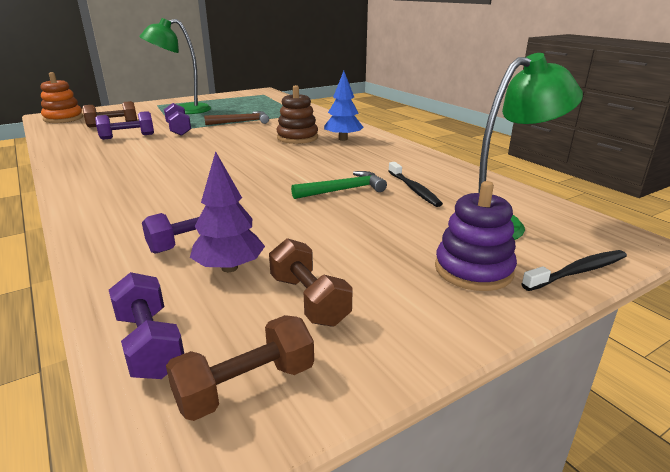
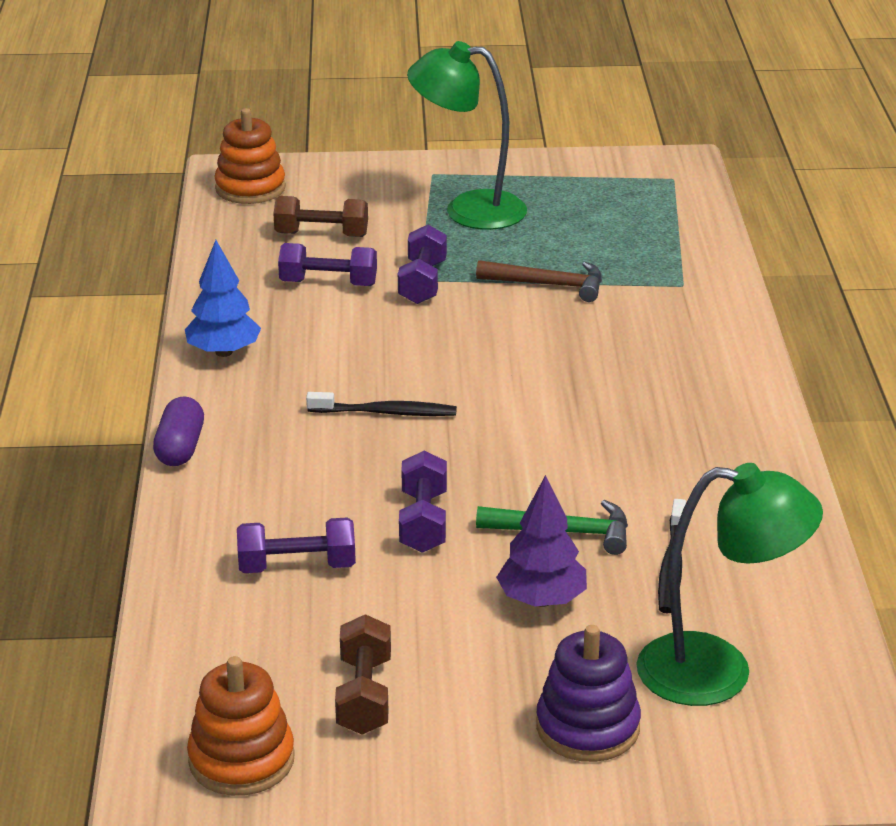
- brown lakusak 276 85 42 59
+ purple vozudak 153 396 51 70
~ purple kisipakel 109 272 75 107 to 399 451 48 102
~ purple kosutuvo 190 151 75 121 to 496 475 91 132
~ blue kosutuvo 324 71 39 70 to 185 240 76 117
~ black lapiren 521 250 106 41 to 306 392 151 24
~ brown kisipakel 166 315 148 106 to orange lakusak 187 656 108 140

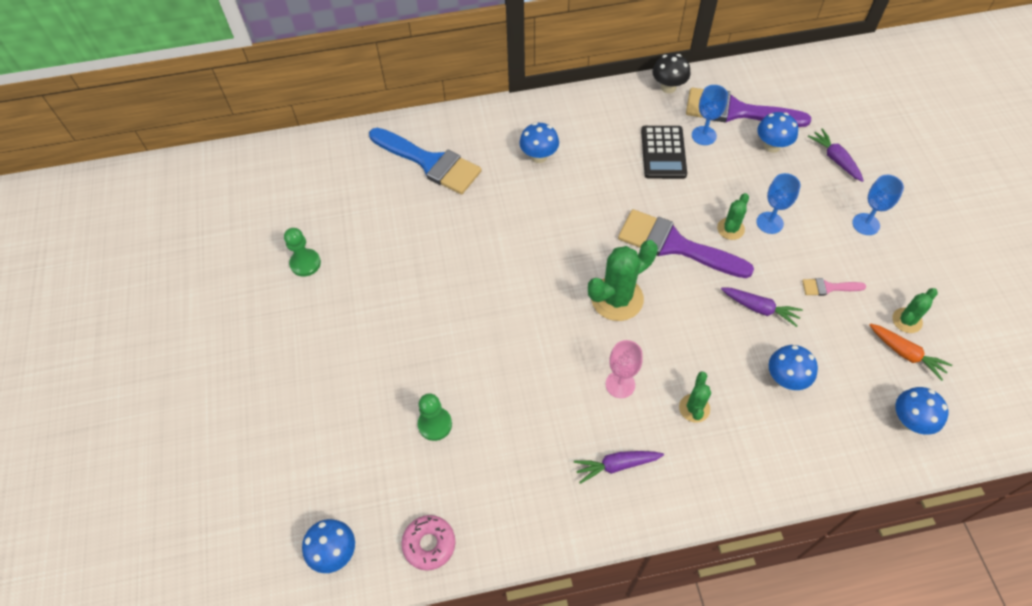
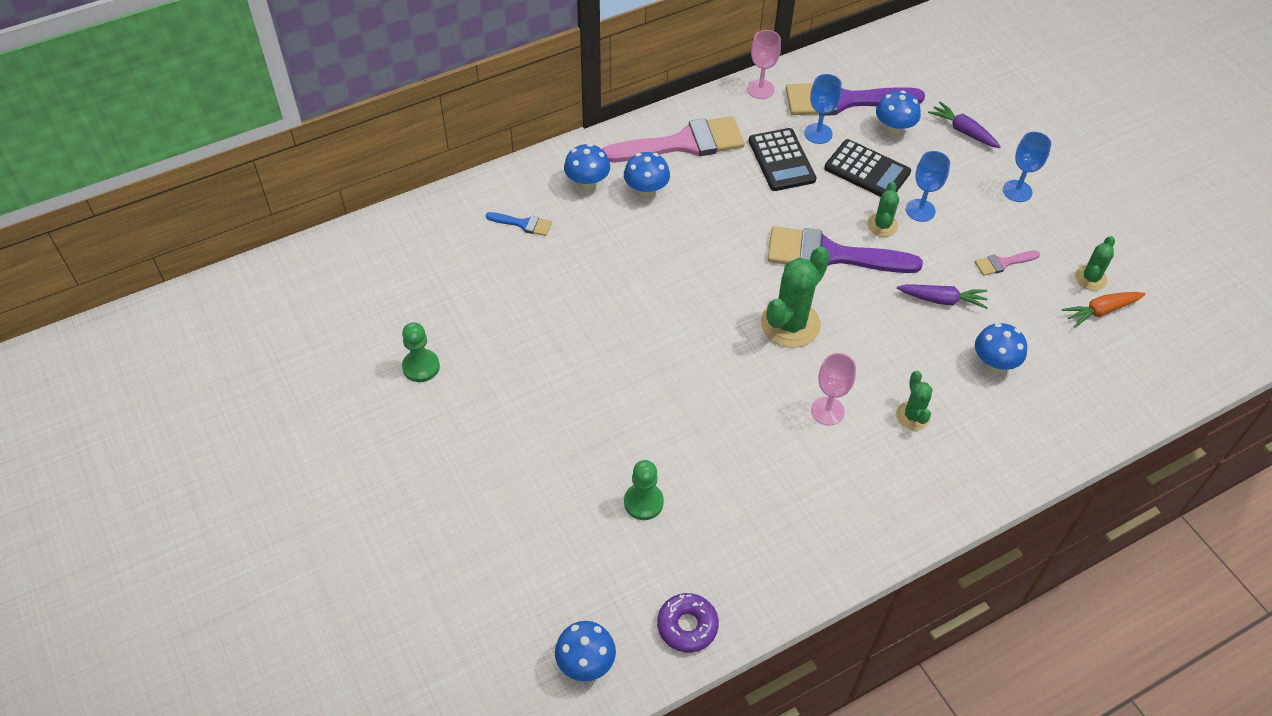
- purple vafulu 574 451 90 33
+ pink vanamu 602 116 143 46
+ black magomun 824 139 87 58
~ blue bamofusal 896 387 53 48 to 564 143 46 49
~ black bamofusal 652 54 39 39 to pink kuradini 747 30 34 69
~ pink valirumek 401 515 54 56 to purple valirumek 657 593 62 60
~ orange vafulu 870 323 82 58 = 1062 292 83 36 135 degrees clockwise
~ blue vanamu 369 128 113 66 = 486 212 66 24 x0.44

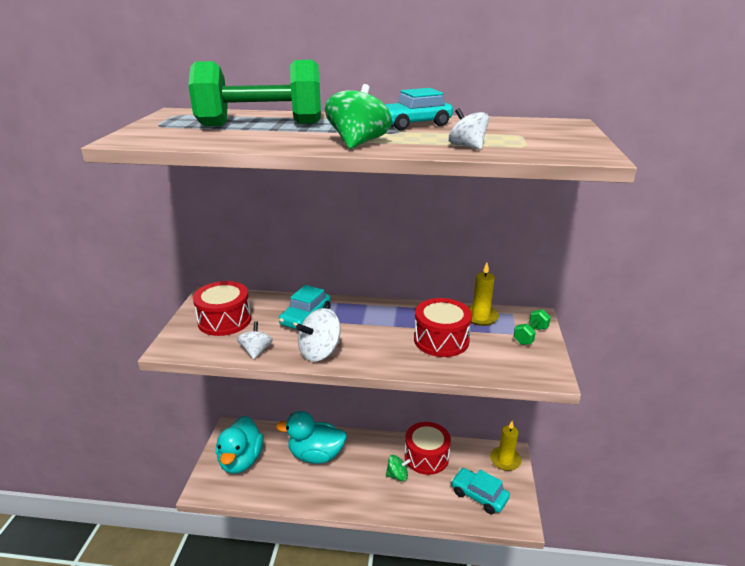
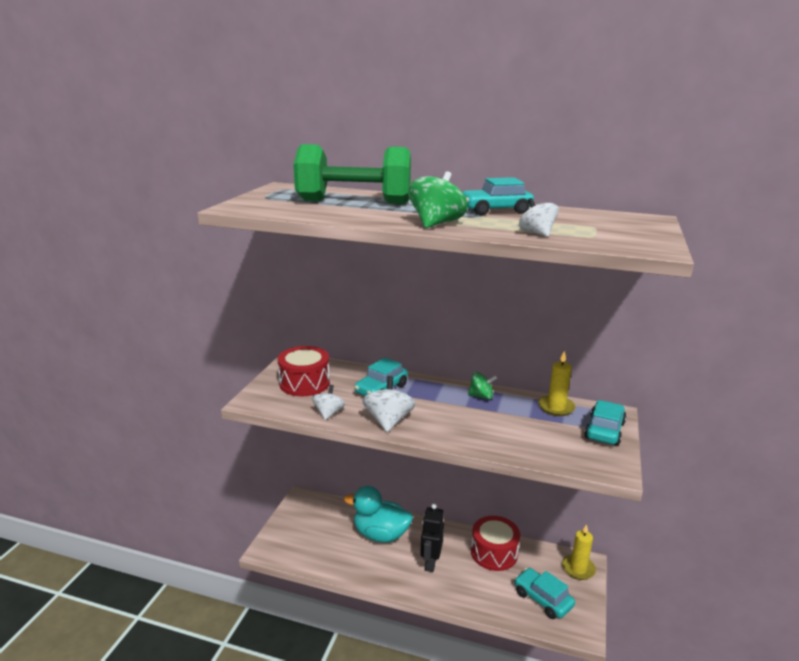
- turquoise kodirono 216 416 47 58
- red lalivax 414 298 58 59
+ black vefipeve 420 503 24 69
~ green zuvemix 386 455 25 26 to 468 372 29 28
~ green kisipakel 513 309 38 36 to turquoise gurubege 584 400 42 46
~ white zuvemix 296 308 45 54 = 362 376 53 56 120 degrees clockwise

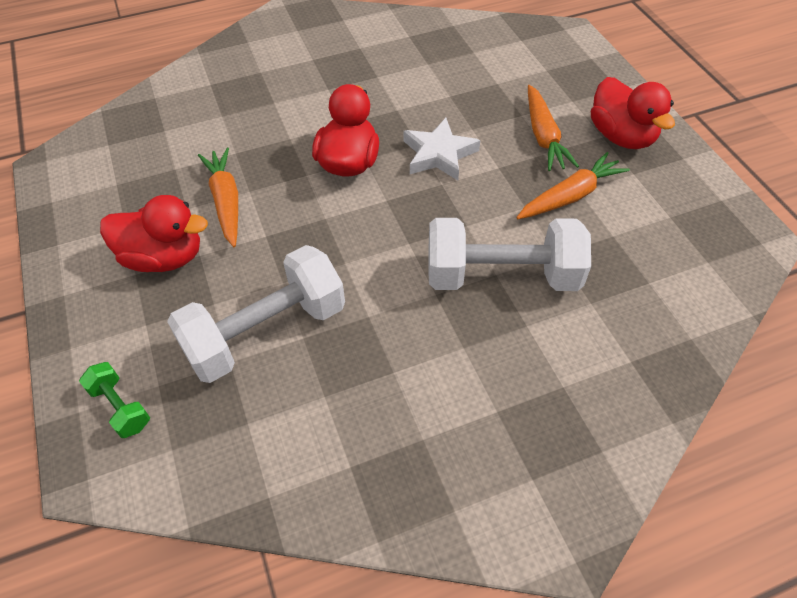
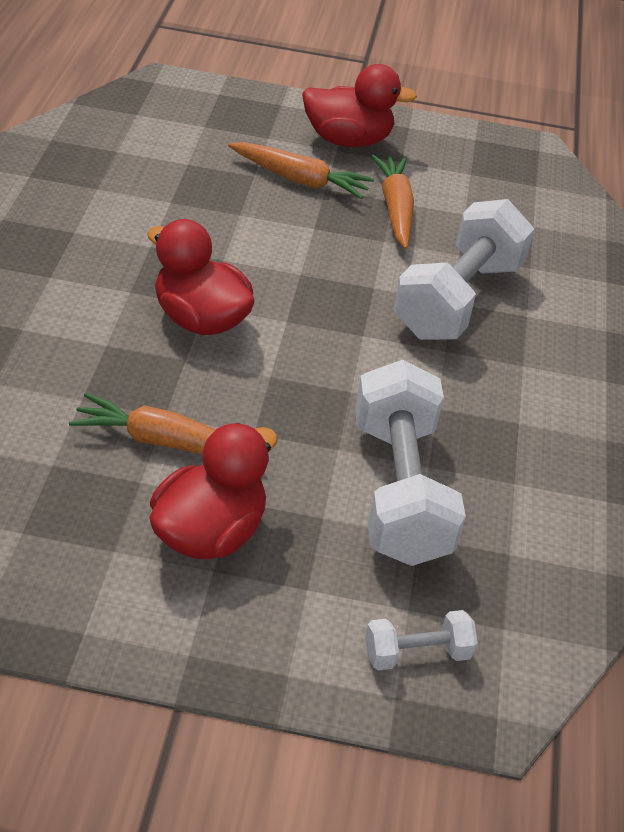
- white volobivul 404 118 76 62
~ green kisipakel 79 362 71 76 to white kisipakel 365 610 113 60

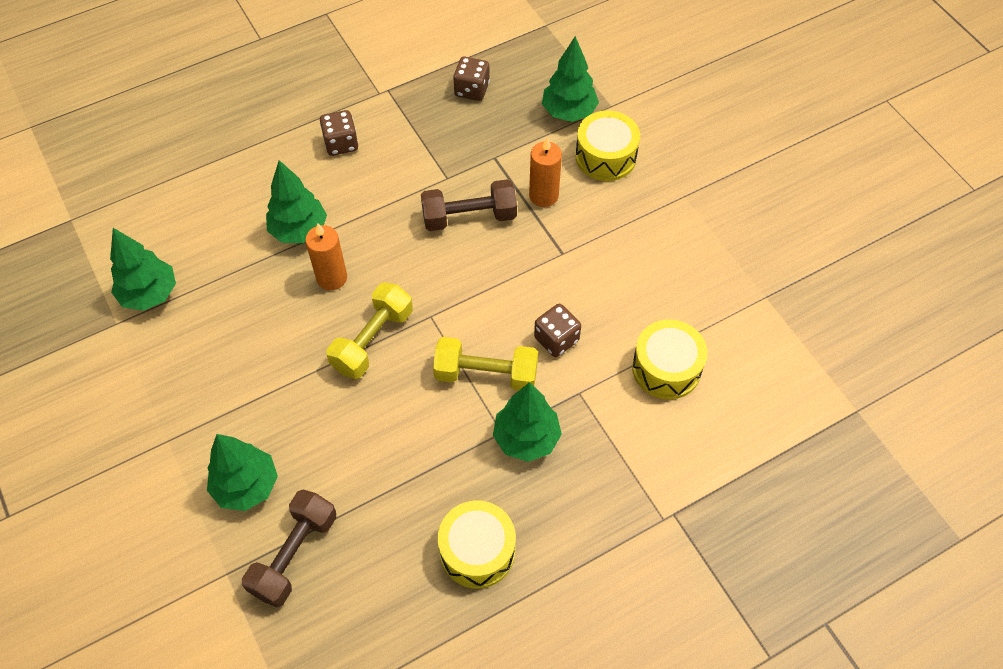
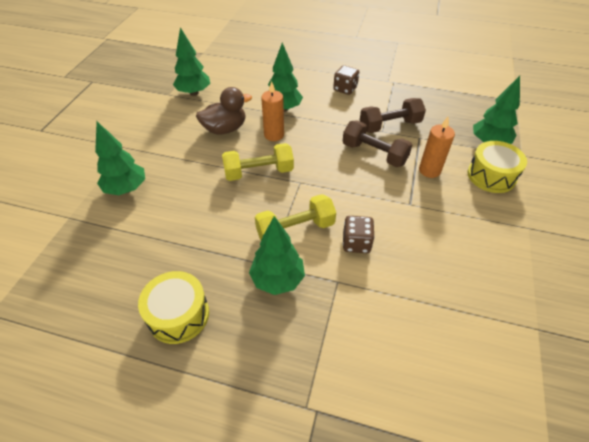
- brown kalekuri 453 57 37 44
- yellow lalivax 632 320 76 79
+ brown kodirono 196 87 56 47
~ brown kisipakel 242 490 94 117 to 360 98 66 35
~ yellow kisipakel 433 337 105 54 = 255 194 81 46 75 degrees counterclockwise

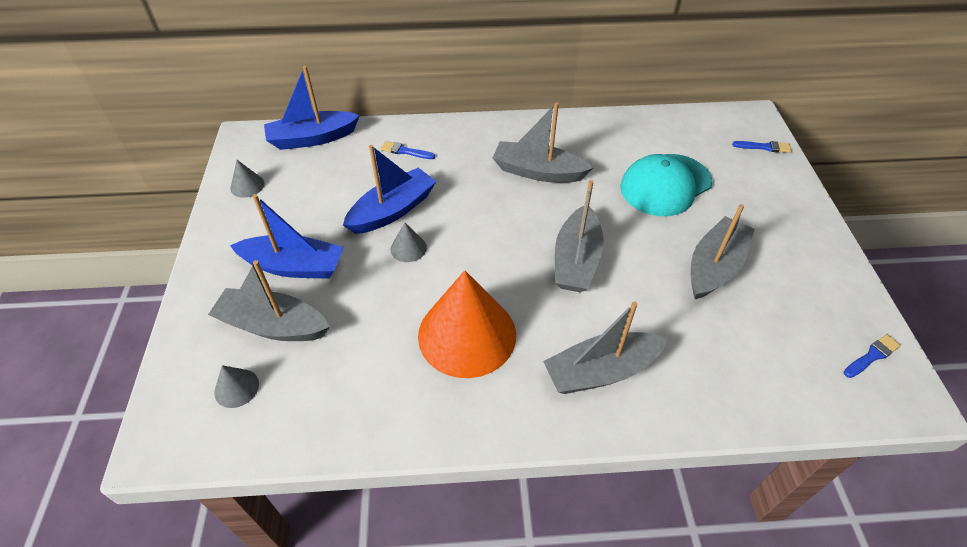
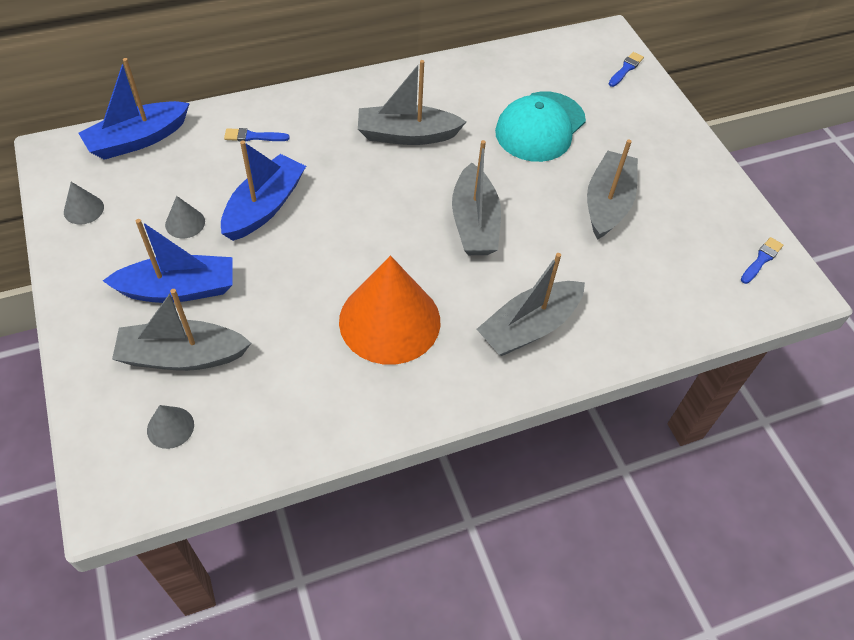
~ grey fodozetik 390 223 37 39 to 165 196 40 42
~ blue vanamu 732 141 59 12 = 609 52 35 35 45 degrees counterclockwise

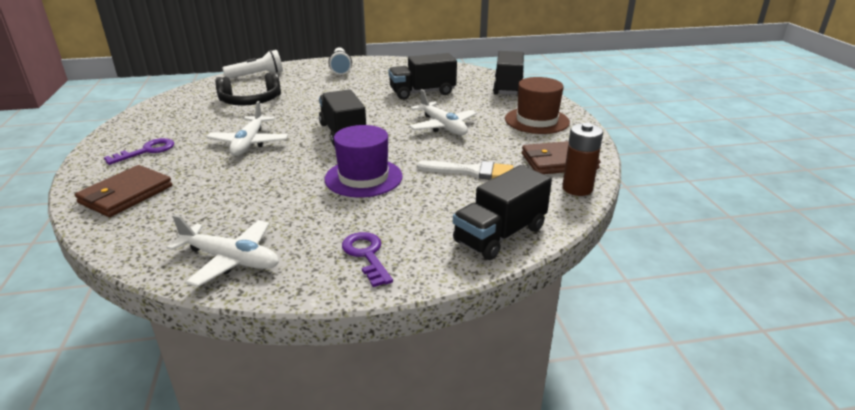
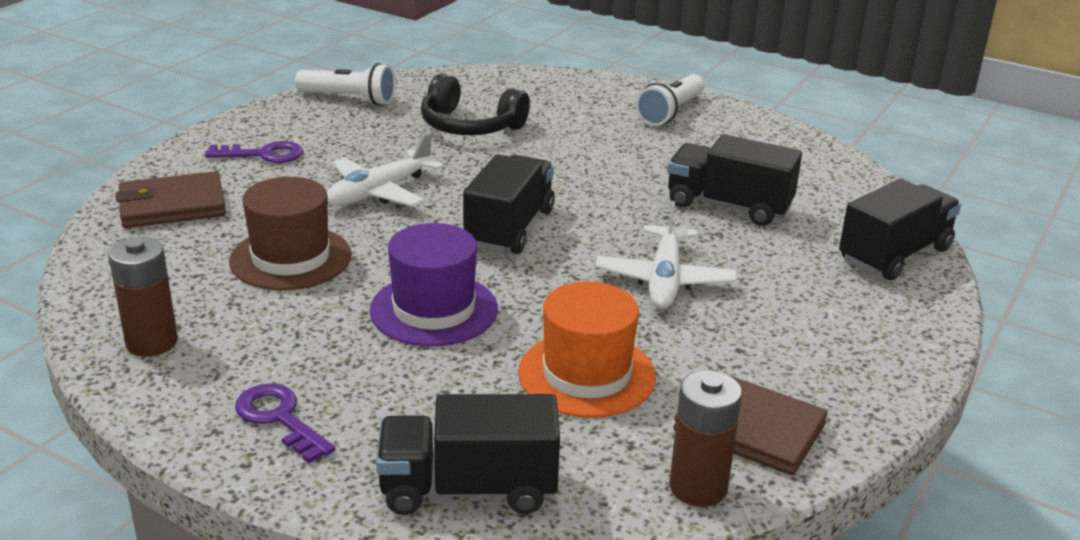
~ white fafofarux 222 50 61 29 to 295 63 101 42
~ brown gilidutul 505 77 65 57 to 229 177 123 113
~ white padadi 166 215 113 72 to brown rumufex 108 237 70 120
~ white vanamu 417 161 97 19 to orange gilidutul 518 281 138 137
~ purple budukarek 342 232 51 55 = 235 384 100 79 60 degrees counterclockwise

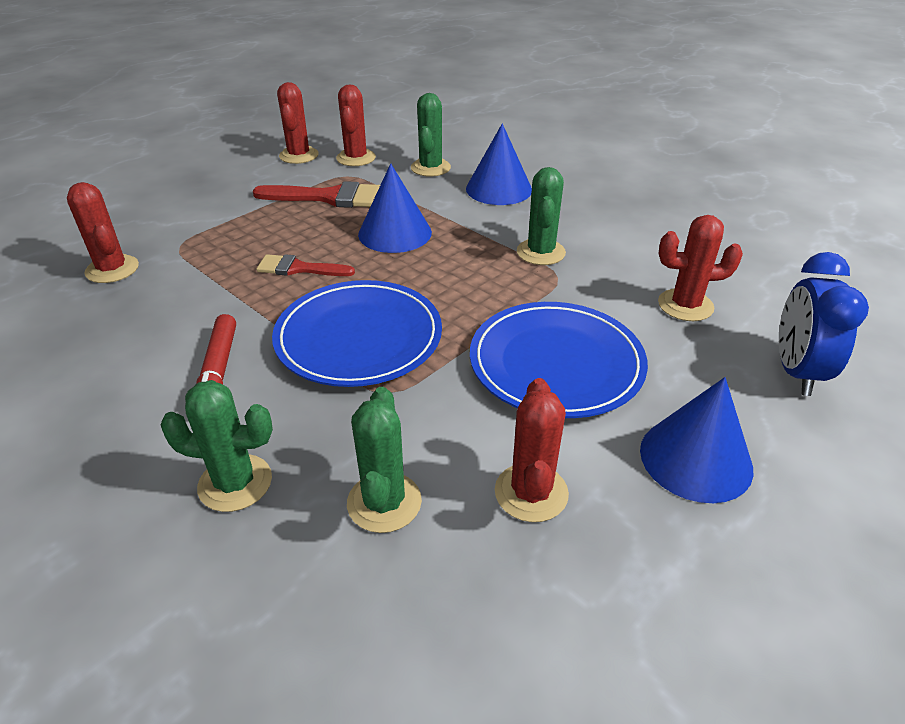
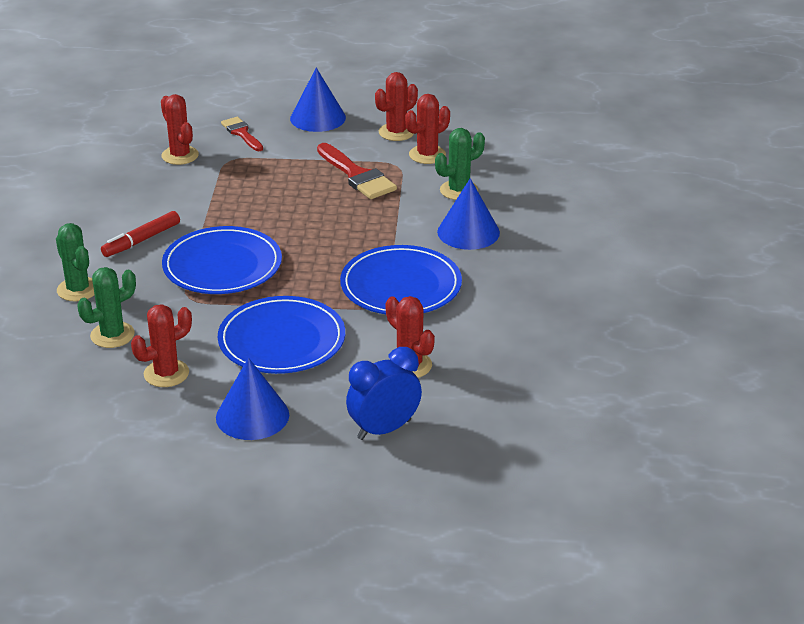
~ red vanamu 256 254 99 22 to 221 117 42 34
~ blue fodozetik 358 163 74 90 to 290 68 56 64
~ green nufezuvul 517 167 49 98 to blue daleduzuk 340 245 122 69
~ red nufezuvul 67 182 72 101 = 161 94 38 71 45 degrees counterclockwise

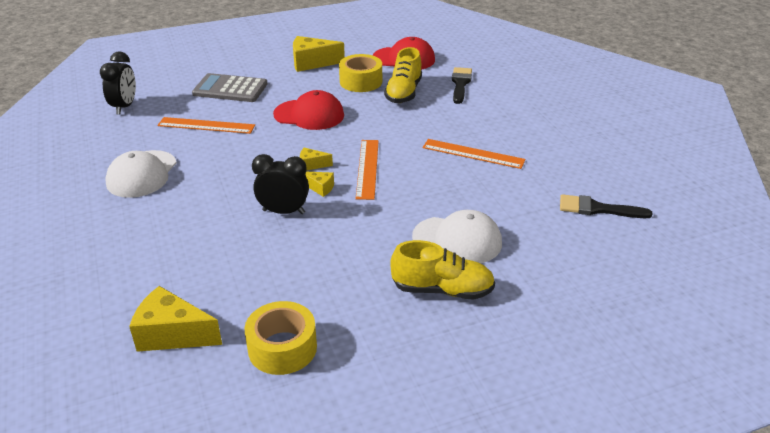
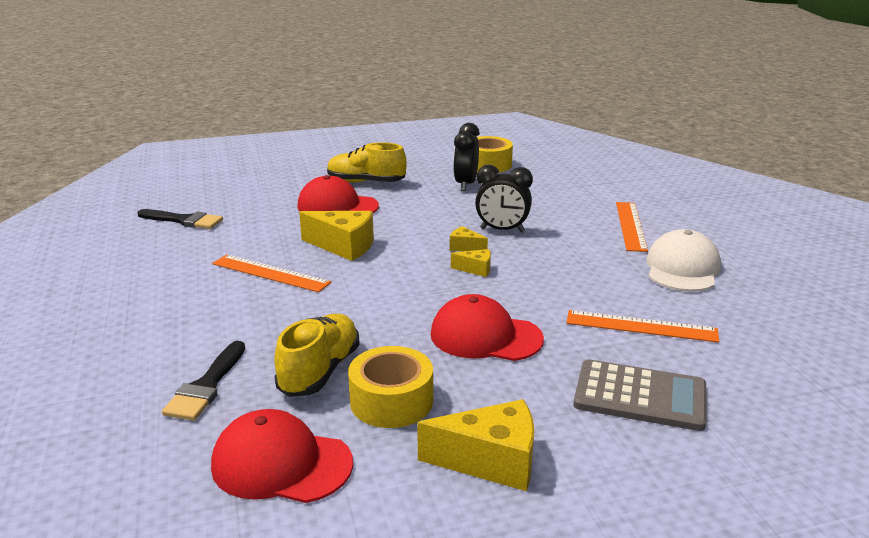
~ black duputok 100 51 36 64 to 453 123 27 68
~ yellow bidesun 129 286 93 66 to 299 211 75 50
~ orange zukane 356 140 23 60 to 616 202 32 50
~ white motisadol 412 210 90 53 to red motisadol 297 175 82 38

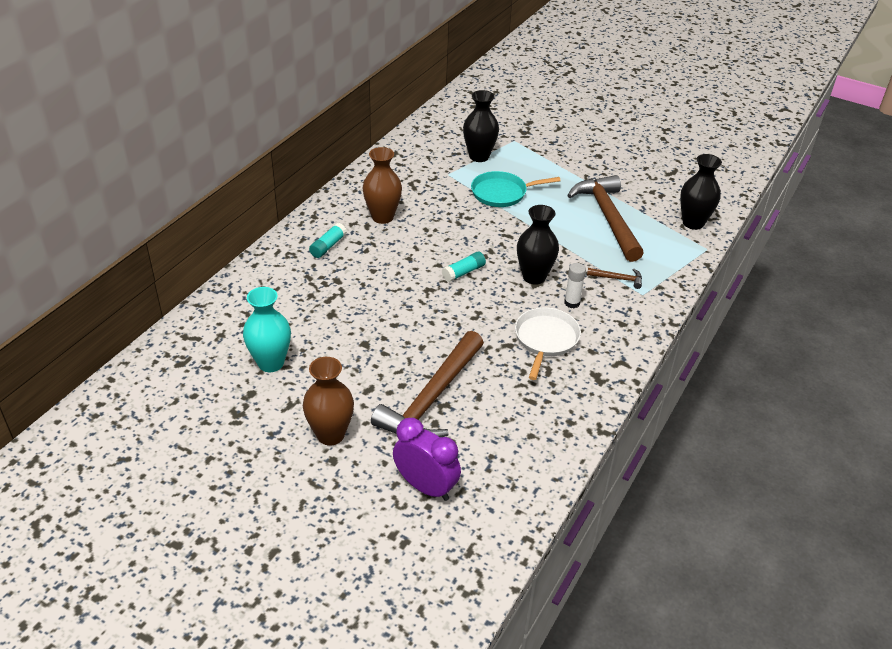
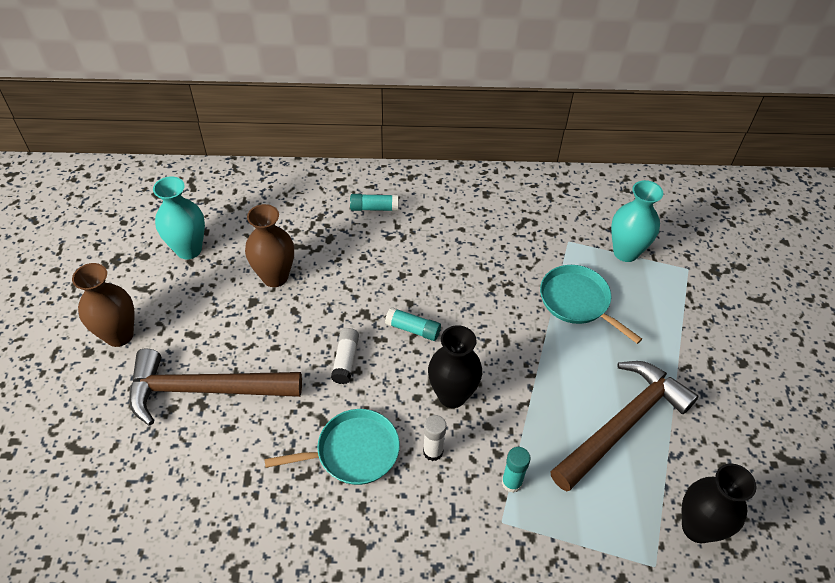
- purple duputok 393 418 68 83
+ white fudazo 331 328 28 56
~ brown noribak 362 147 40 77 to 245 204 49 83
~ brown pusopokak 587 268 55 21 to turquoise fudazo 502 447 29 46
~ black noribak 463 90 36 72 to turquoise noribak 611 180 52 82
~ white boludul 515 307 66 73 to turquoise boludul 264 409 136 76

